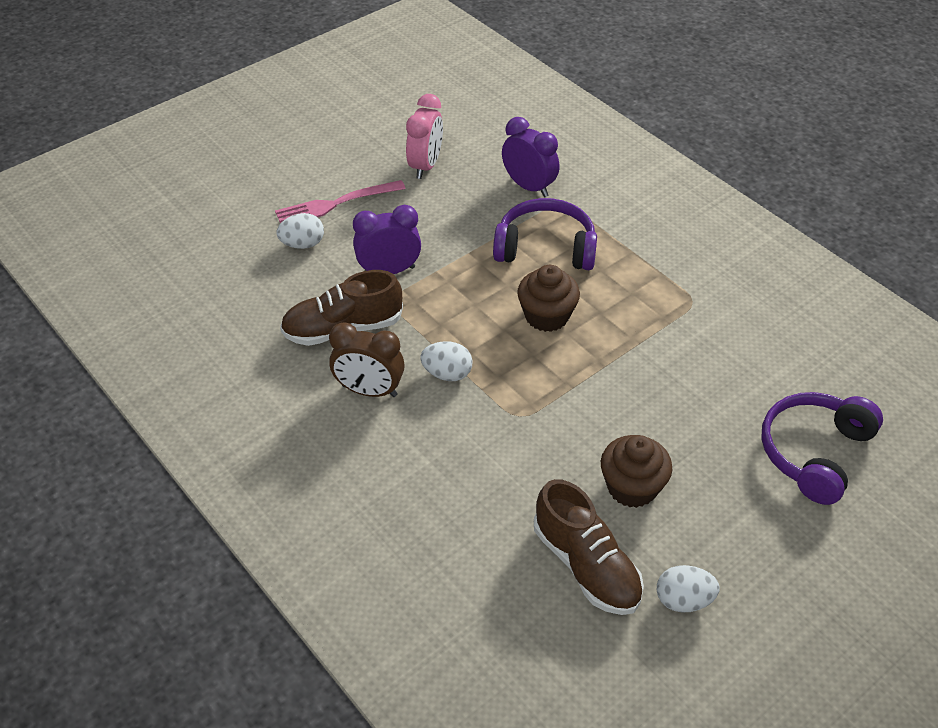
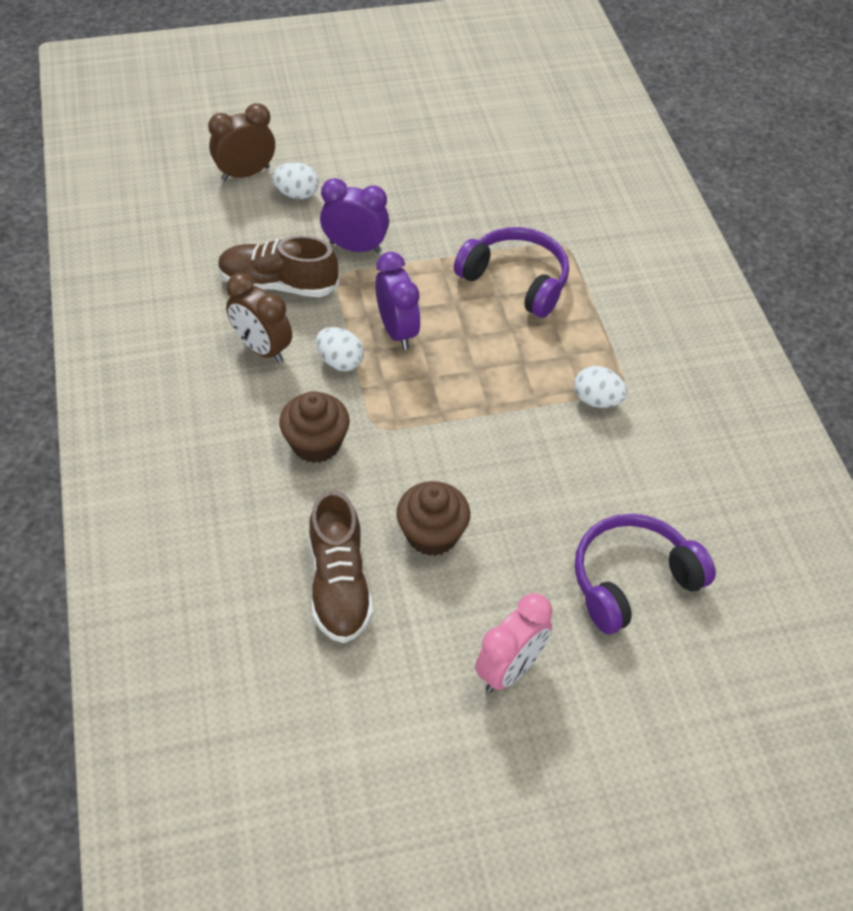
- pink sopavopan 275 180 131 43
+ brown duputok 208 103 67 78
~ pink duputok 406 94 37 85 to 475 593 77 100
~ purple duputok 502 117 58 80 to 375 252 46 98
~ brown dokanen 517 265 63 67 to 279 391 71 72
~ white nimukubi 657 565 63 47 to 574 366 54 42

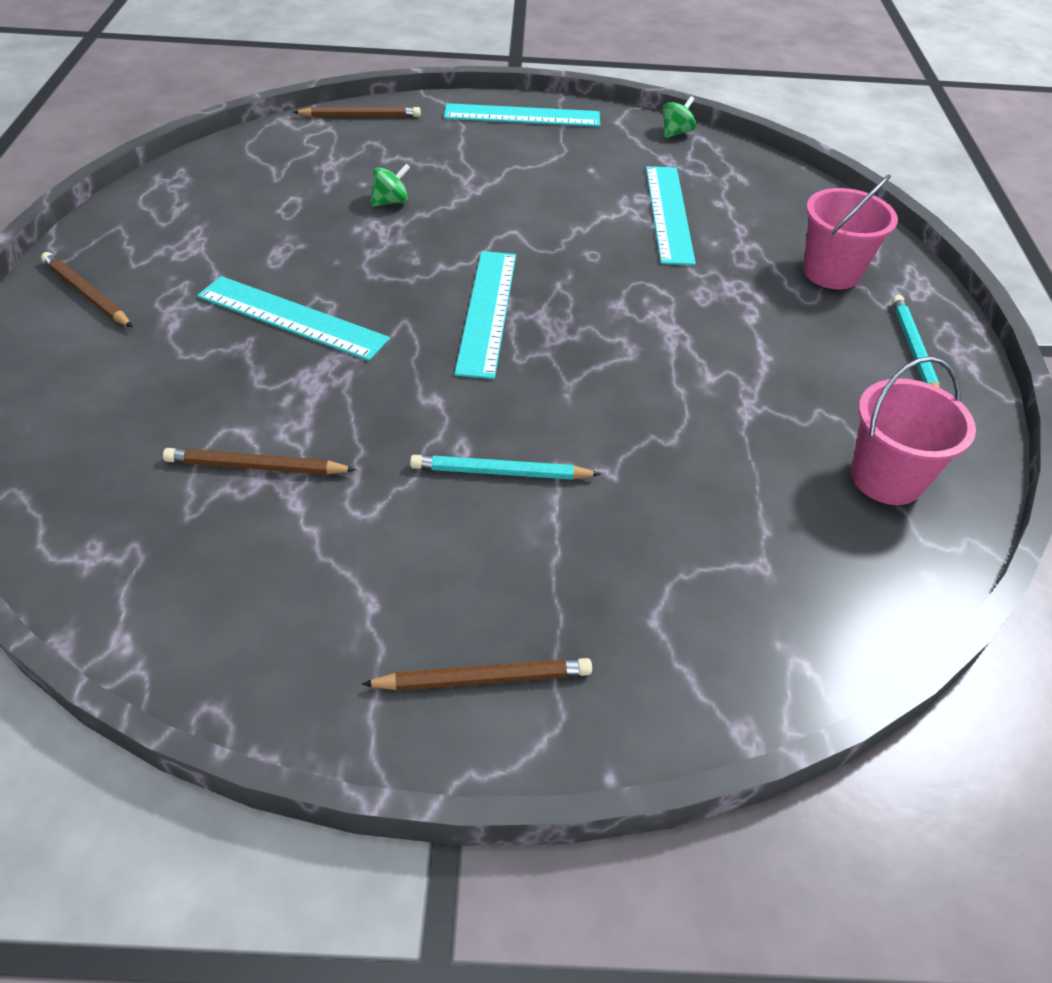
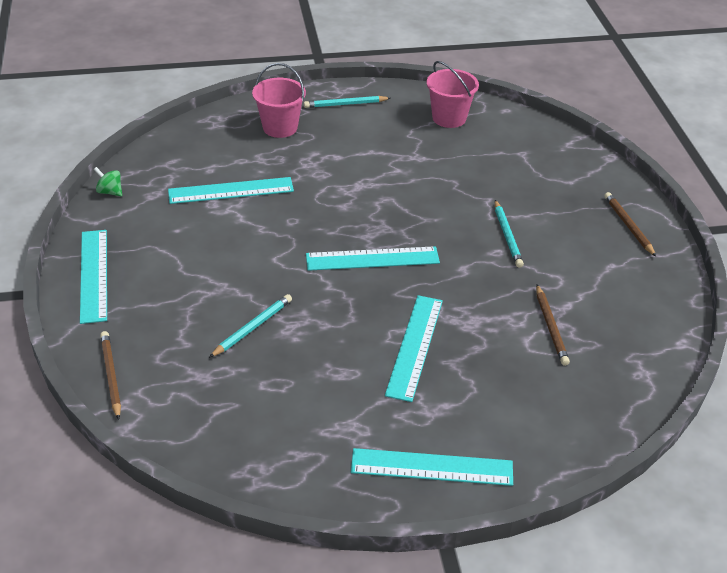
~ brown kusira 41 252 92 76 to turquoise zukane 351 448 162 38
~ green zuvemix 371 163 40 44 to turquoise kusira 209 294 83 64

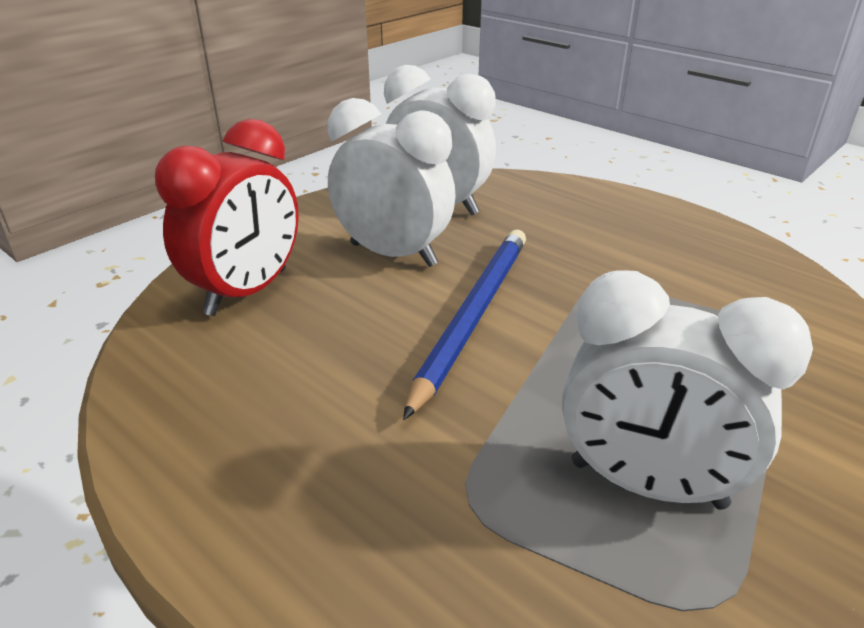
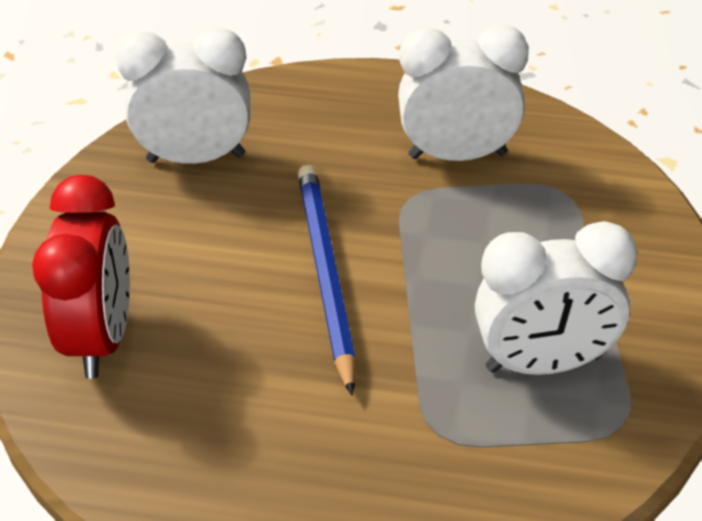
~ white duputok 327 98 129 169 to 398 24 131 137

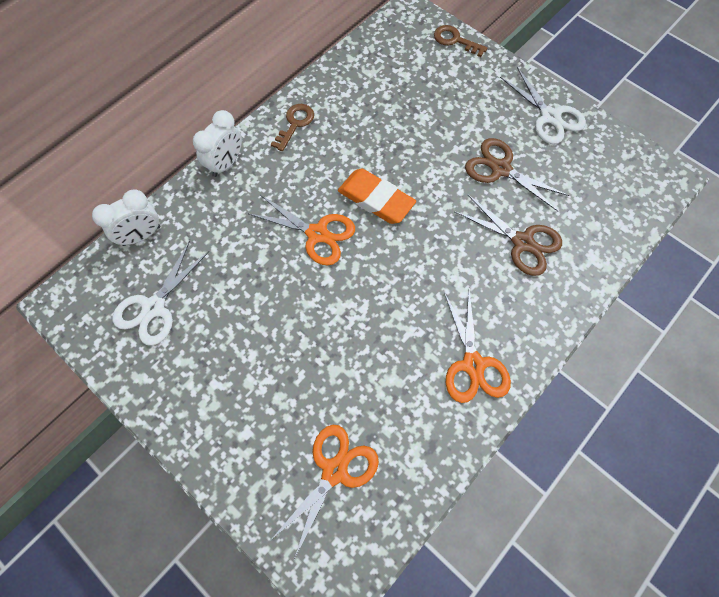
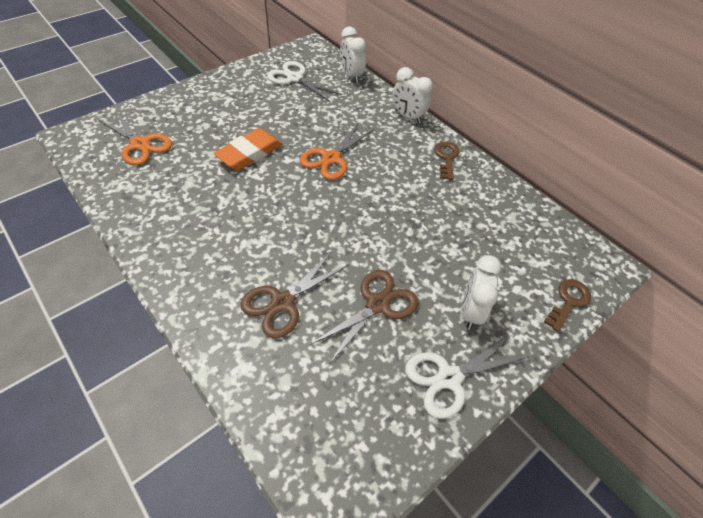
- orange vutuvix 444 290 67 113
+ white duputok 462 255 40 75
~ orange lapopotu 338 168 78 56 to 213 128 69 42
~ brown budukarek 271 104 43 47 = 434 142 26 38 120 degrees counterclockwise

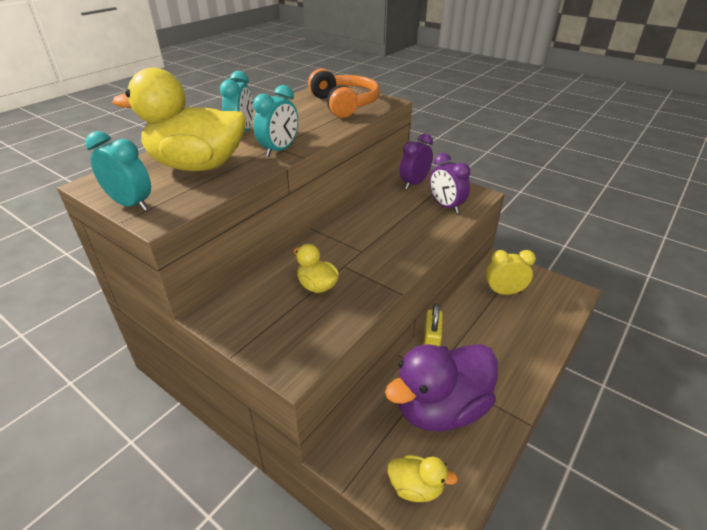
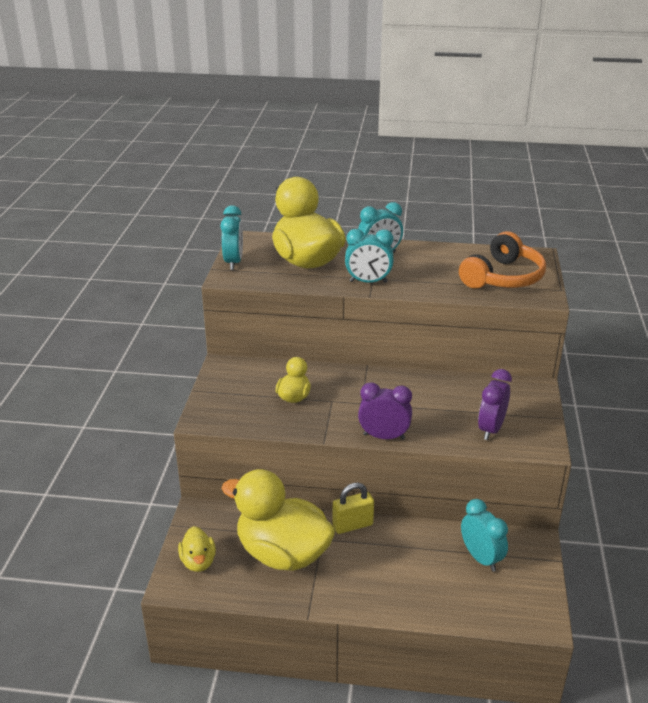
~ purple duputok 400 134 33 55 to 358 382 54 58
~ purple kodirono 385 344 113 88 to yellow kodirono 221 469 115 102
~ yellow duputok 486 250 50 45 to turquoise duputok 461 499 47 73

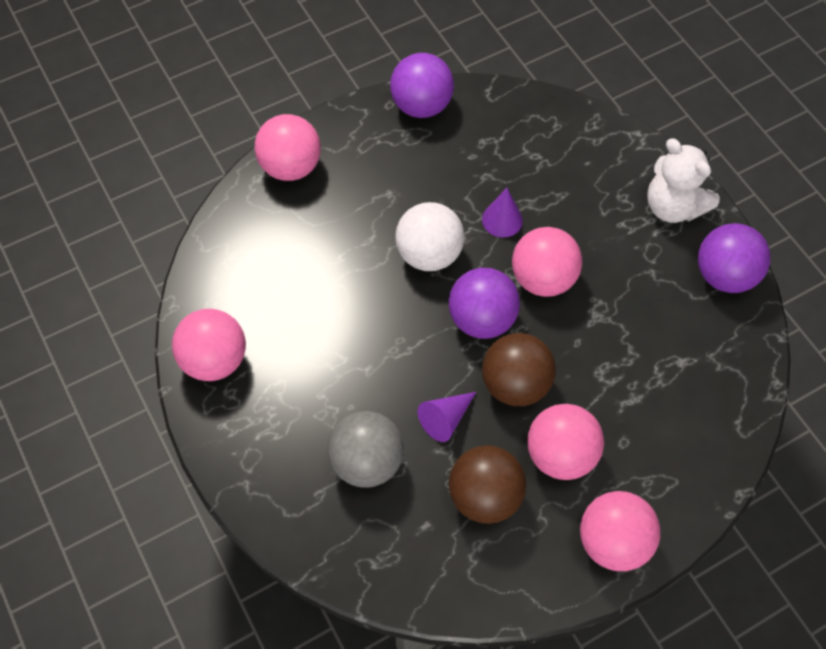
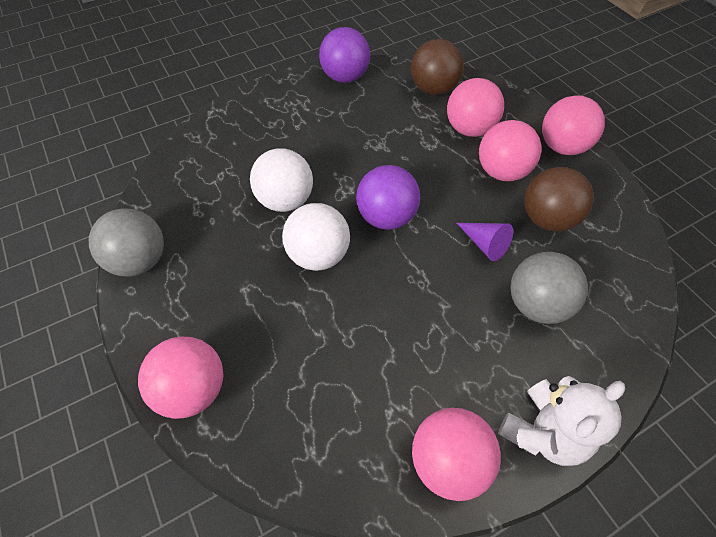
~ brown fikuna 482 333 74 73 to 411 39 53 56
~ pink fikuna 512 227 70 70 to 447 78 57 59
~ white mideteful 647 138 73 85 to 498 376 127 90
~ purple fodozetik 482 188 41 50 to white fikuna 250 148 63 64
~ purple fikuna 390 53 64 65 to grey fikuna 89 208 75 69

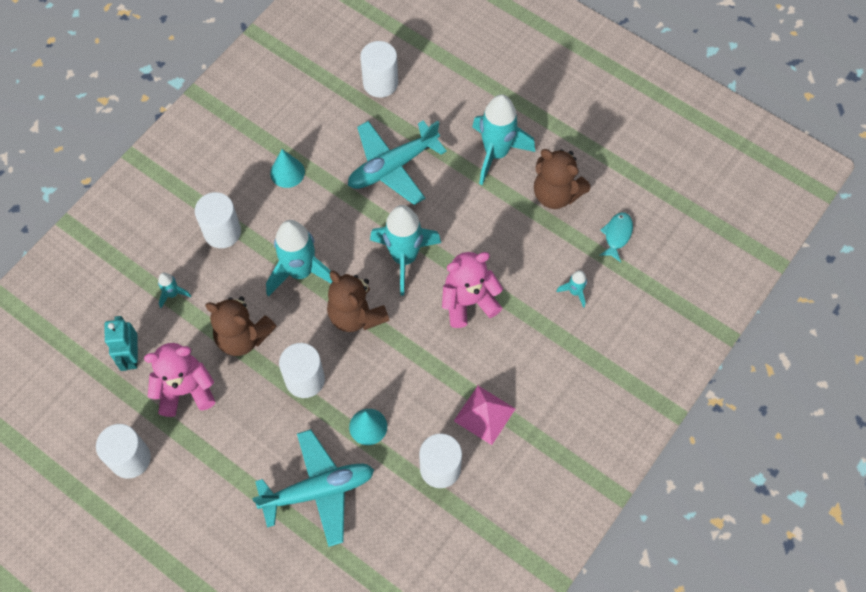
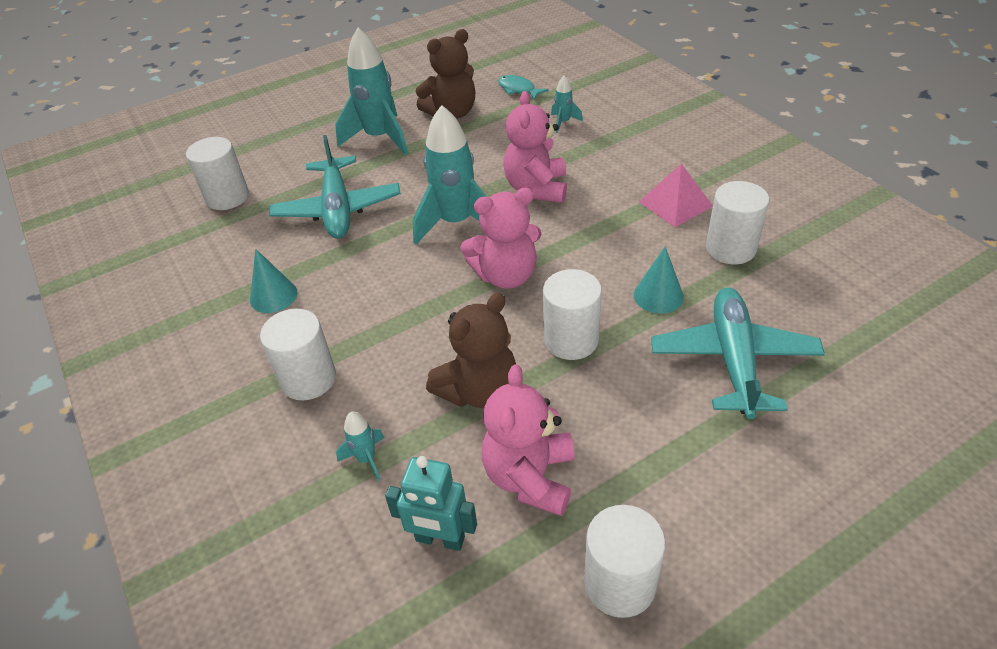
- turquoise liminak 266 220 67 77
~ brown mideteful 327 271 62 61 to pink mideteful 460 188 81 101

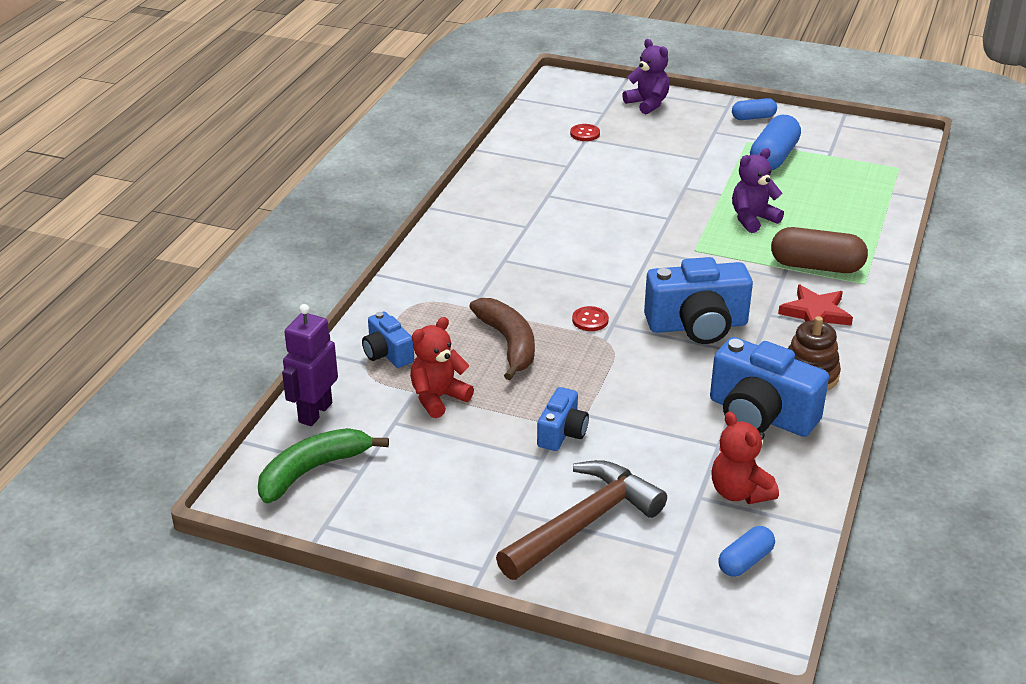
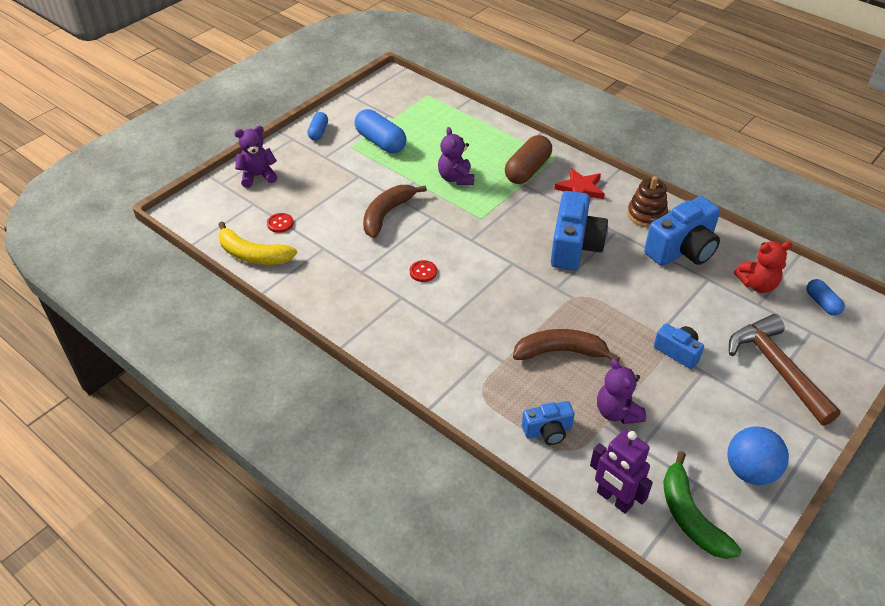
+ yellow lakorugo 218 221 79 44
+ brown lakorugo 363 185 64 53
+ blue fikuna 728 426 61 59
~ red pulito 572 306 37 25 to 410 260 27 22
~ red mideteful 410 317 64 101 to purple mideteful 597 358 49 66

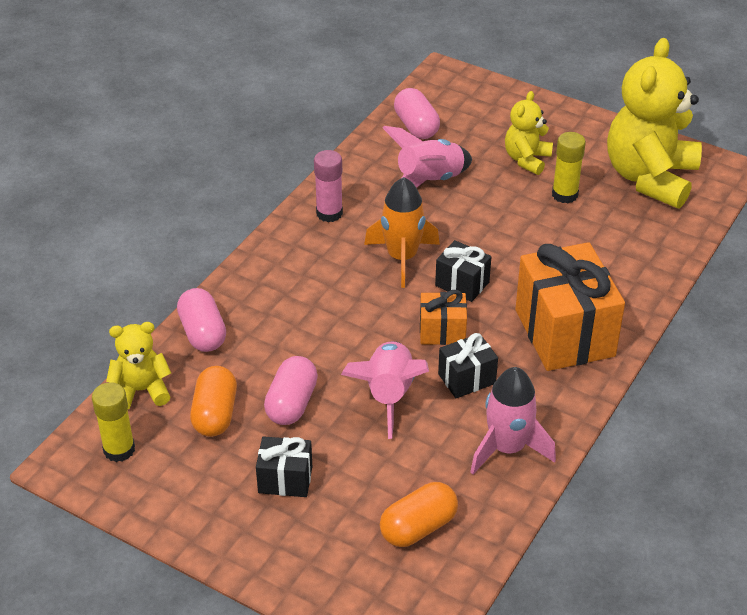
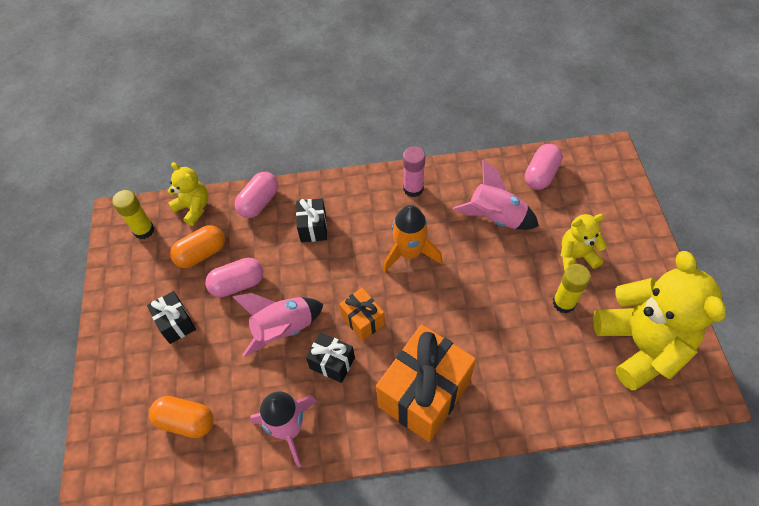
~ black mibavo 435 240 56 62 to 296 198 31 44
~ yellow mideteful 607 38 95 170 = 593 251 133 140 90 degrees clockwise

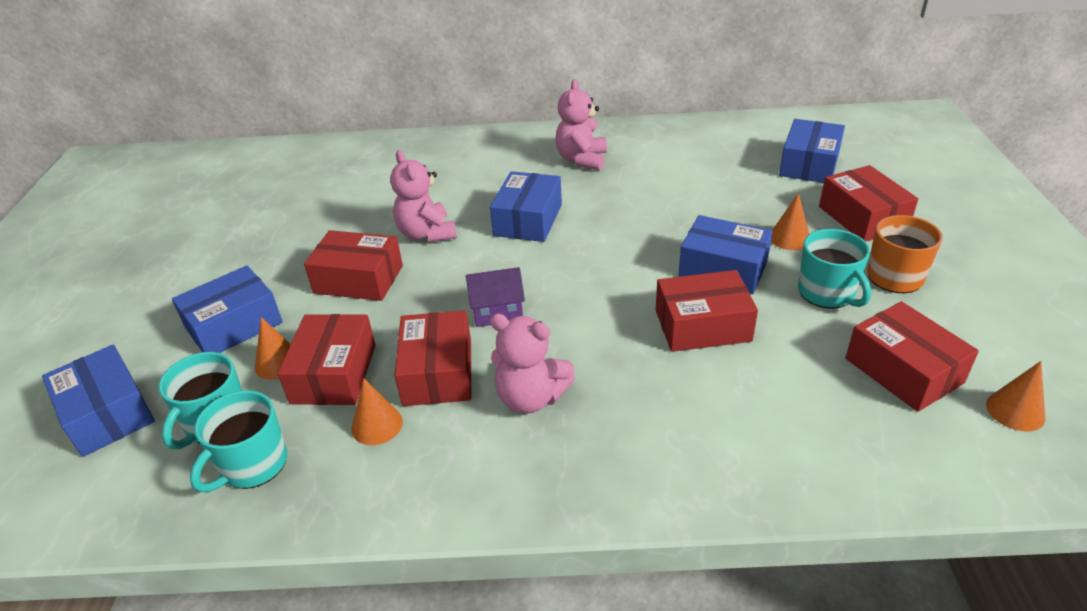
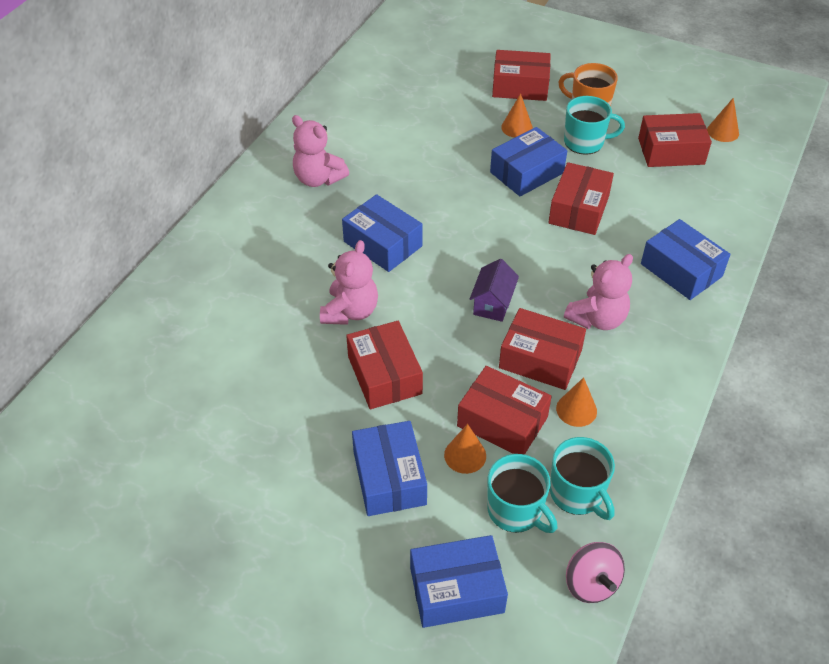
+ pink zuvemix 566 542 59 61
~ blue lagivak 779 119 66 64 to 641 219 90 81
~ red lagivak 304 230 99 71 = 346 321 77 88 60 degrees counterclockwise
~ pink mideteful 390 150 67 92 = 320 240 58 85 75 degrees counterclockwise

